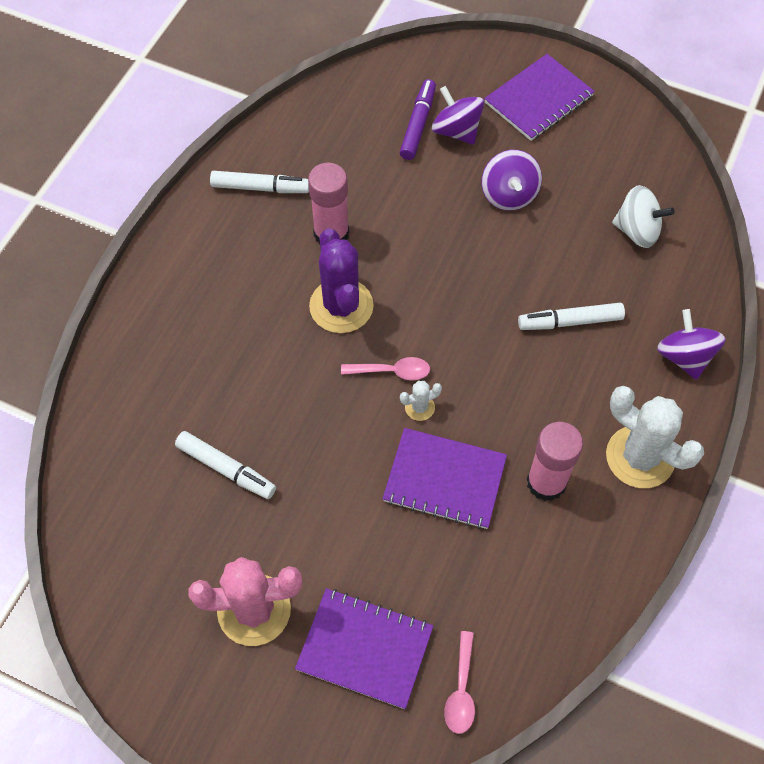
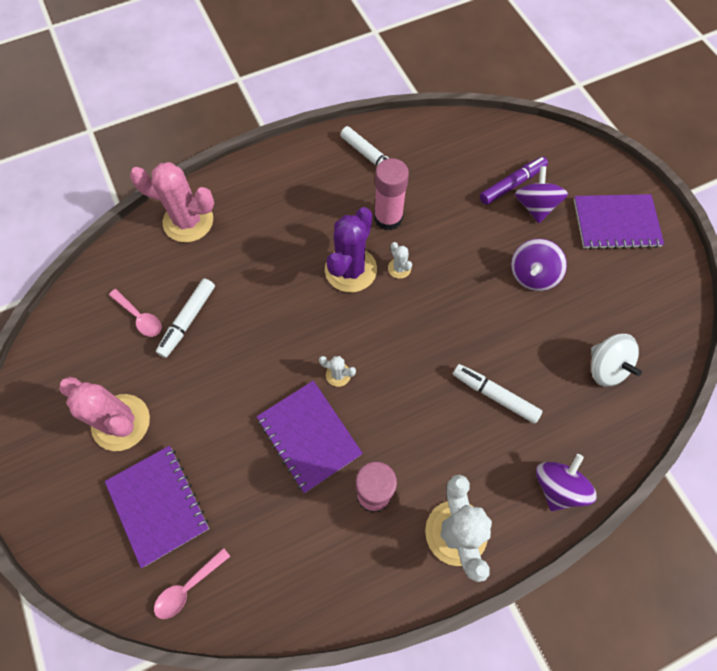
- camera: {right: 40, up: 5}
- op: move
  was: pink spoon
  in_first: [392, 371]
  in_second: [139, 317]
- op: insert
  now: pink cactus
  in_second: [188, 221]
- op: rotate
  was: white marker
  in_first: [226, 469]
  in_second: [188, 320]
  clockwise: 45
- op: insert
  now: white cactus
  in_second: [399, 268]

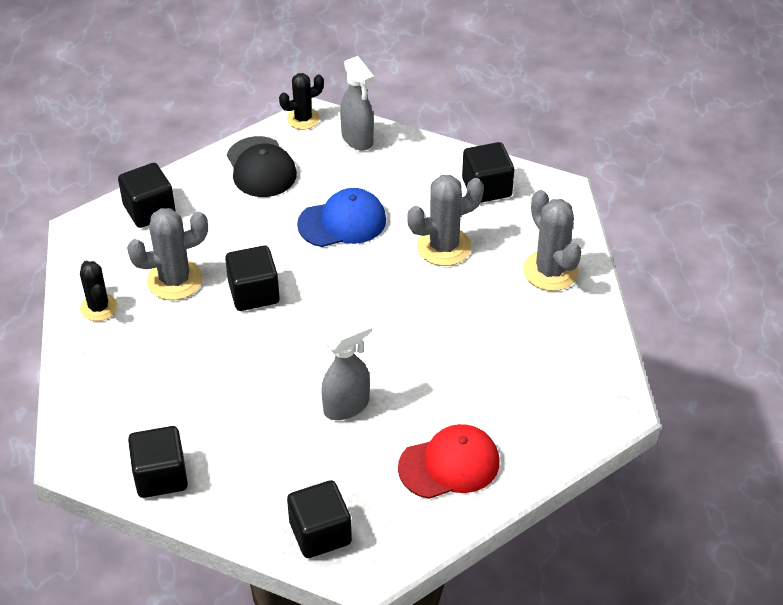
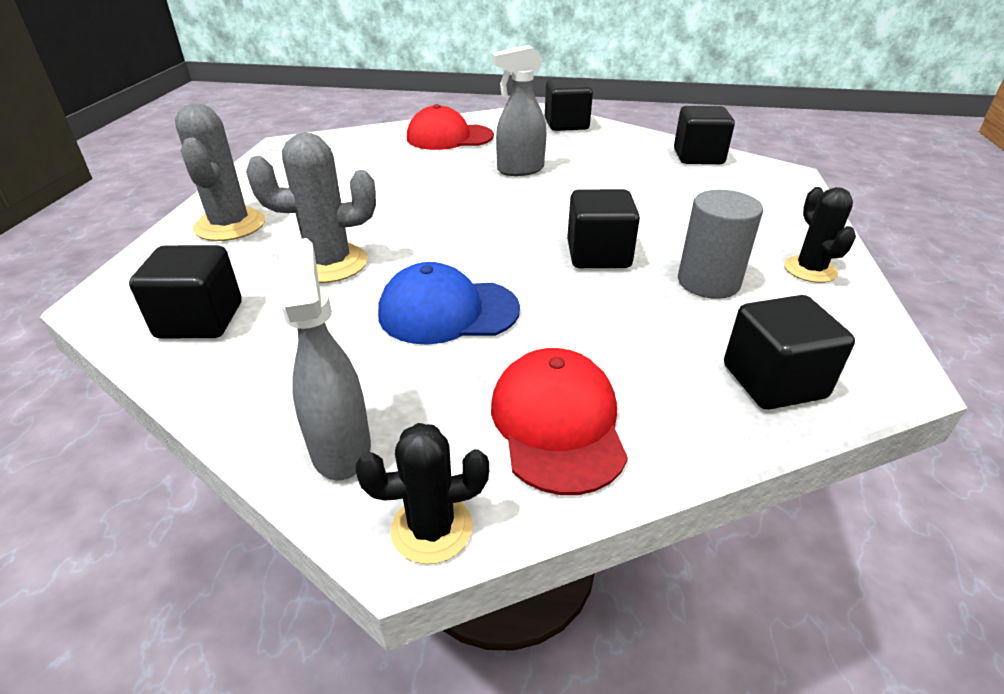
- camera: {right: -165, up: -10}
- op: recolor
  was: black cap
  now: red cap
  in_first: [261, 167]
  in_second: [557, 423]
- op: replace
  was: grey cactus
  now: grey cylinder
  in_first: [175, 280]
  in_second: [708, 282]

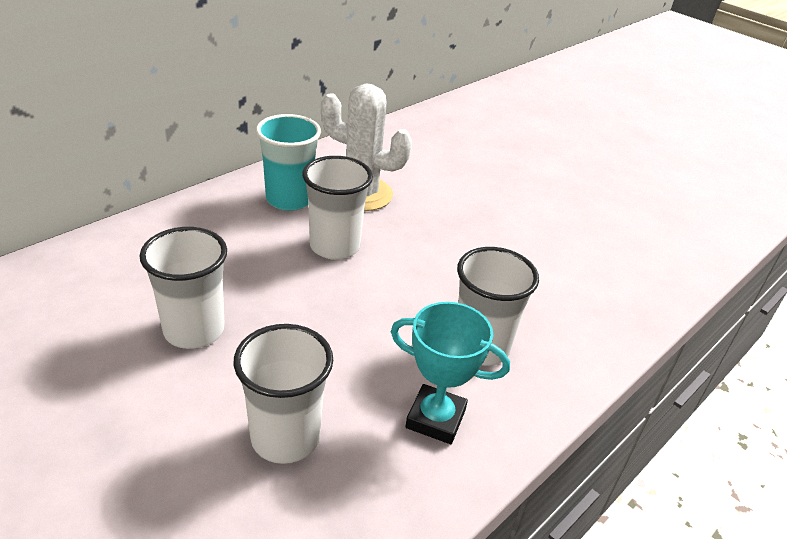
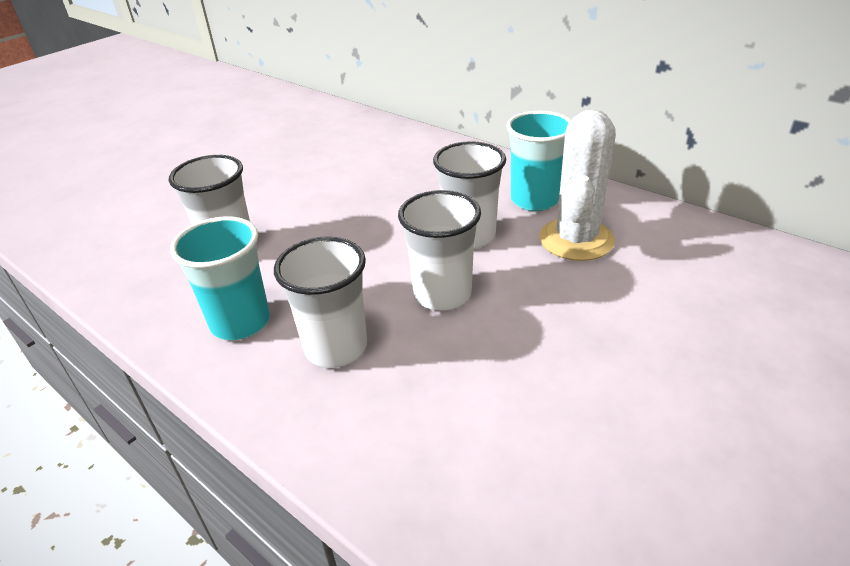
- camera: {right: 90, up: 0}
- op: replace
  was: turquoise trophy
  now: turquoise cup
  in_first: [435, 418]
  in_second: [240, 322]
- op: move
  was: white cup
  in_first: [194, 330]
  in_second: [442, 294]

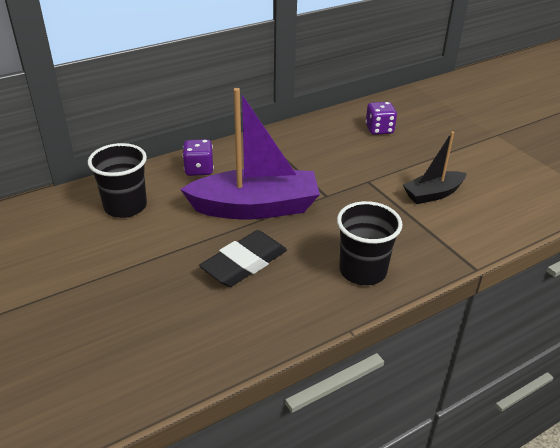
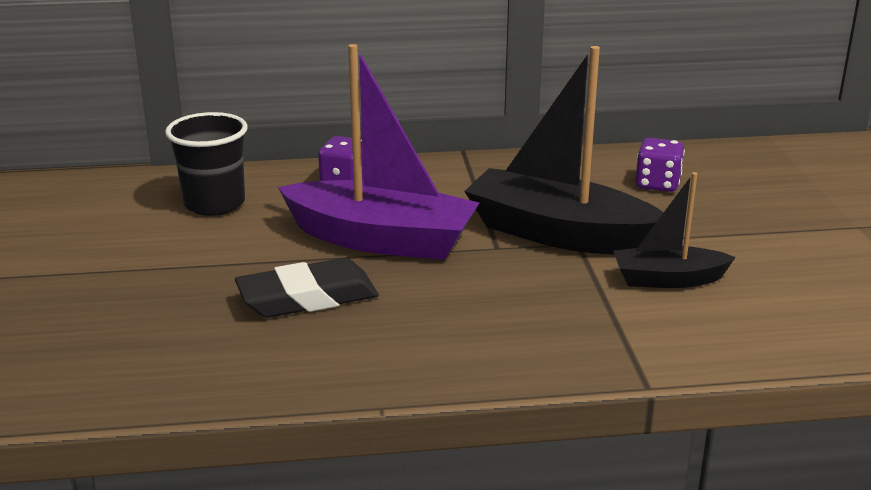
- camera: {right: 25, up: -10}
- op: insert
  now: black boat
  in_second: [559, 234]
- op: delete
  was: black cup
  in_first: [362, 271]

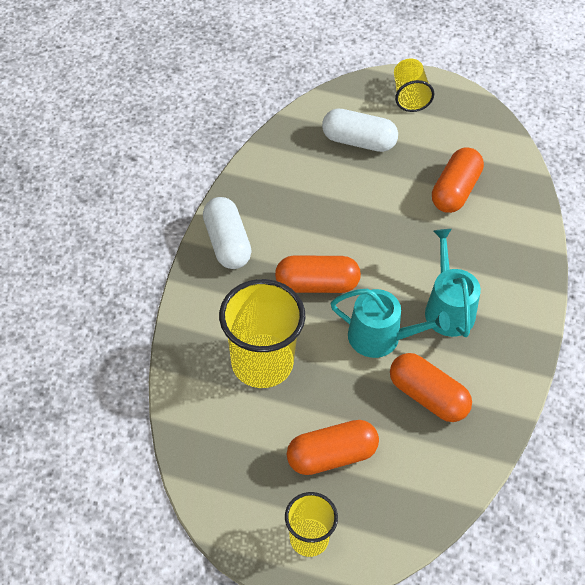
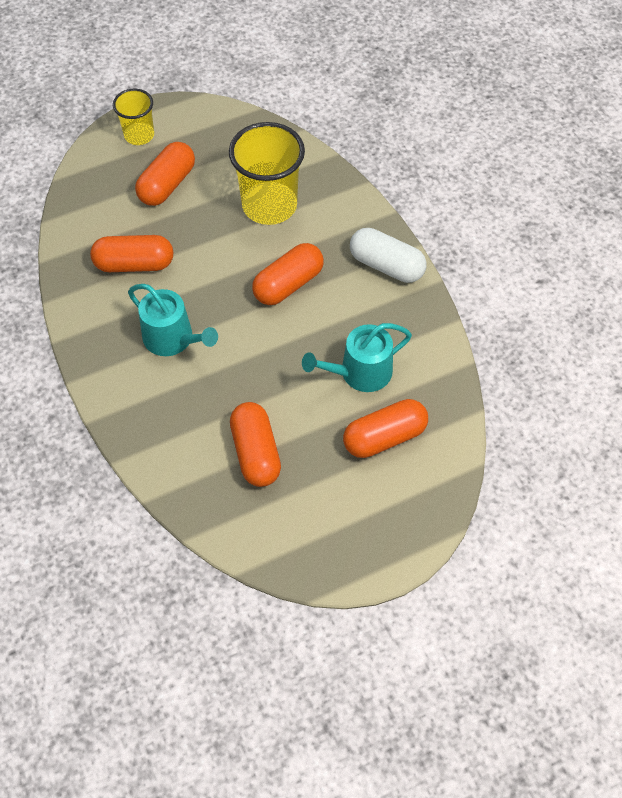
- camera: {right: 140, up: 5}
- op: move
  was: turquoise watering can
  in_first: [381, 337]
  in_second: [360, 372]
- op: recolor
  was: white capsule
  now: orange capsule
  in_first: [358, 141]
  in_second: [384, 437]
- op: delete
  was: yellow cup
  in_first: [409, 96]

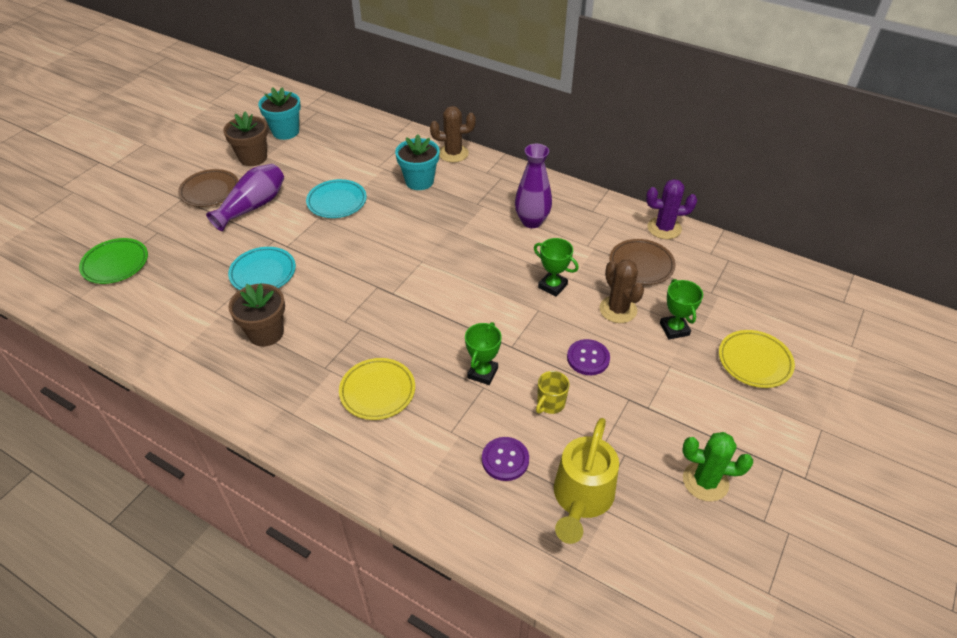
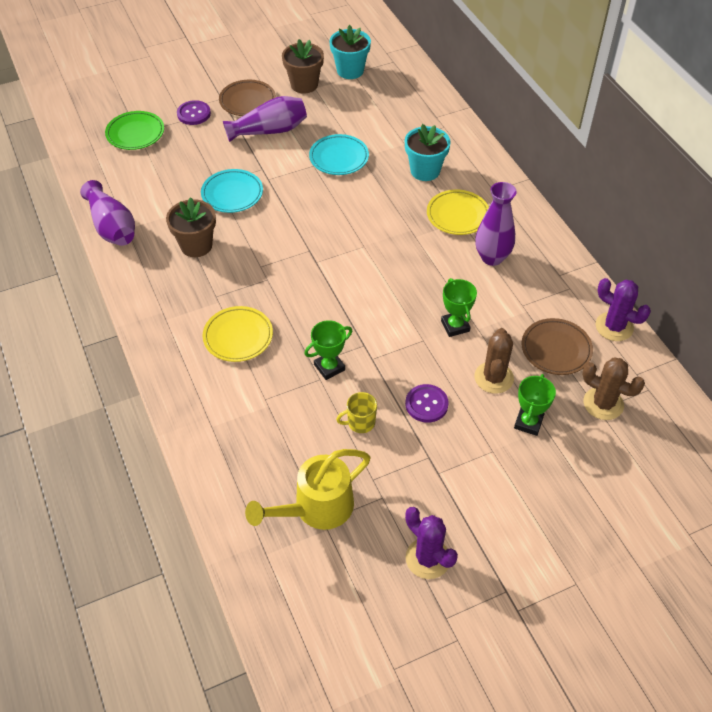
- camera: {right: 35, up: 5}
- op: insert
  now: purple vase
  in_second: [112, 227]
- op: move
  was: purple button
  in_first: [505, 460]
  in_second: [194, 114]
- op: recolor
  was: green cactus
  now: purple cactus
  in_first: [705, 481]
  in_second: [427, 558]
- op: move
  was: yellow plate
  in_first: [754, 361]
  in_second: [457, 215]
- op: move
  was: brown cactus
  in_first: [453, 153]
  in_second: [603, 403]

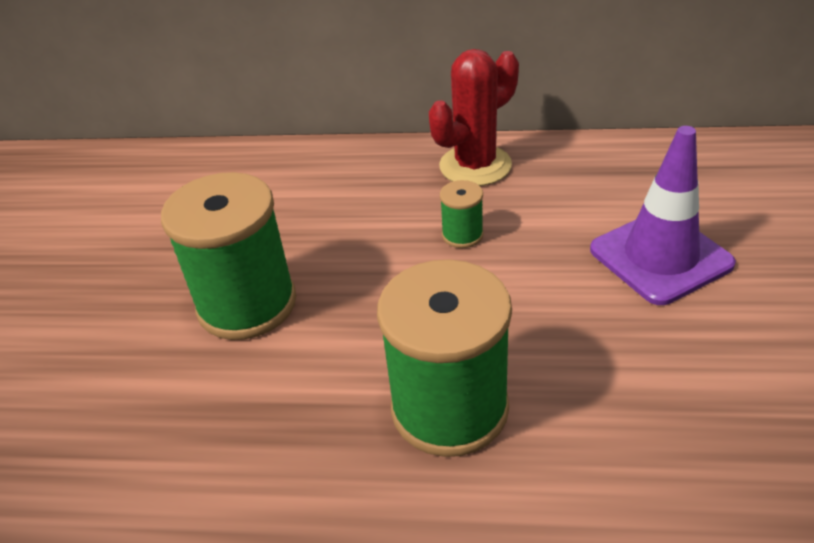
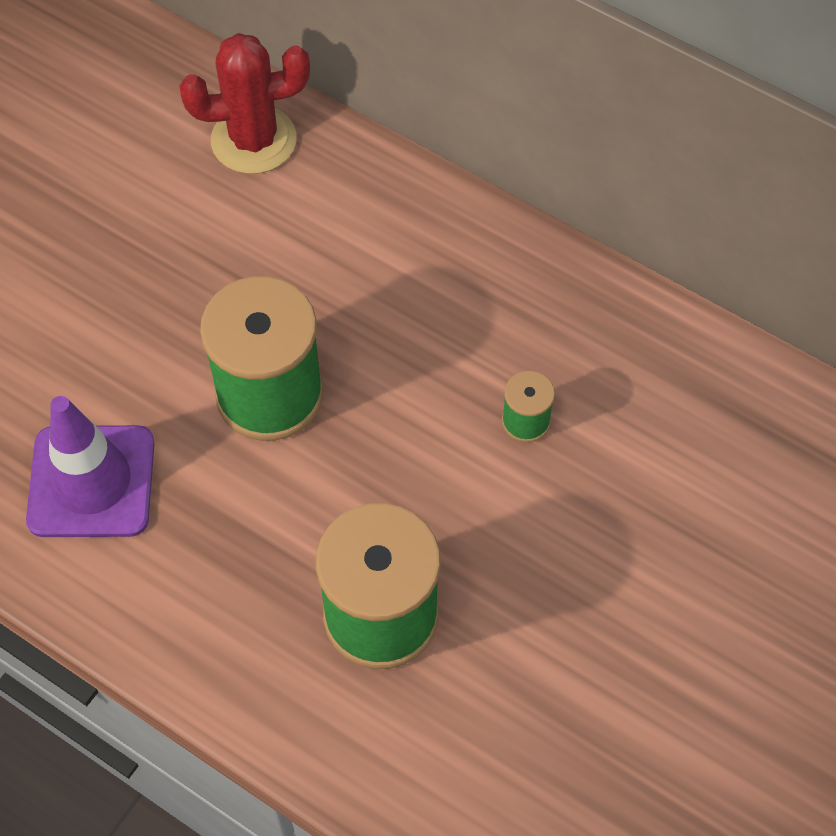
- camera: {right: 25, up: 20}
- op: move
  was: purple traffic cone
  in_first: [660, 257]
  in_second: [91, 482]
- op: move
  was: red cactus
  in_first: [475, 166]
  in_second: [253, 140]

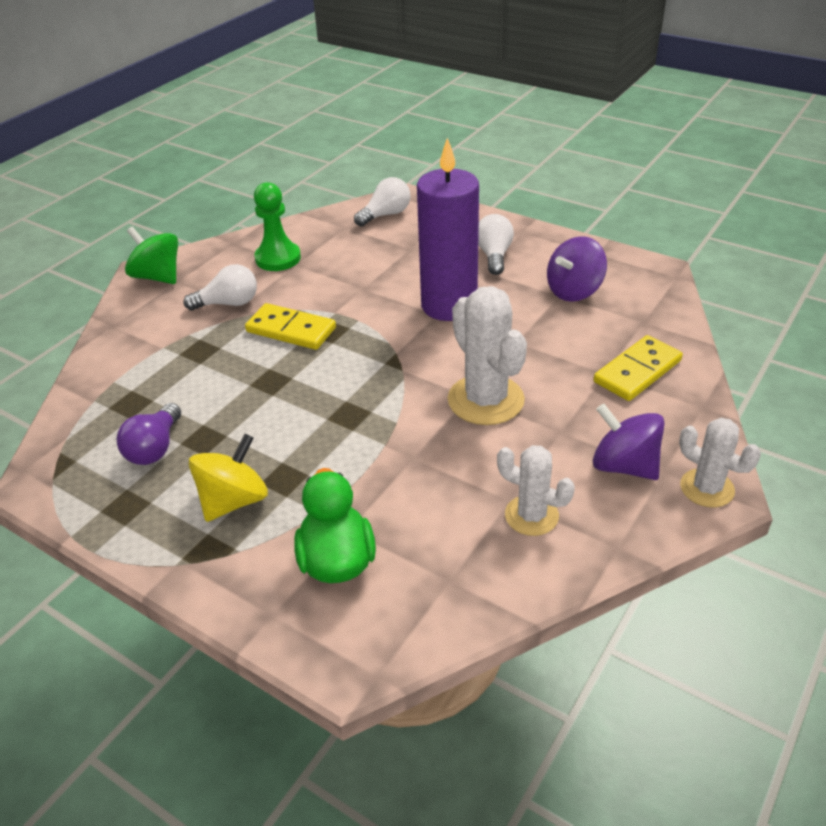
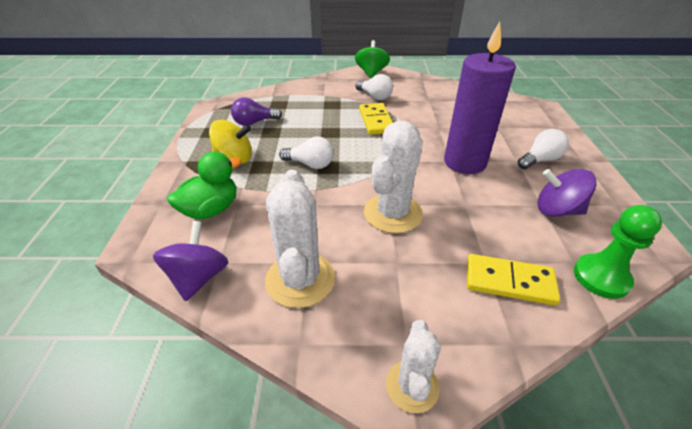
- camera: {right: 55, up: 0}
- op: move
  was: purple spinning top
  in_first: [624, 466]
  in_second: [198, 277]
- op: resize
  was: white cactus
  in_first: [531, 515]
  in_second: [300, 279]
  ratio: 1.64
- op: move
  was: white light bulb
  in_first: [386, 215]
  in_second: [310, 164]
- op: move
  was: green pawn
  in_first: [278, 258]
  in_second: [601, 277]

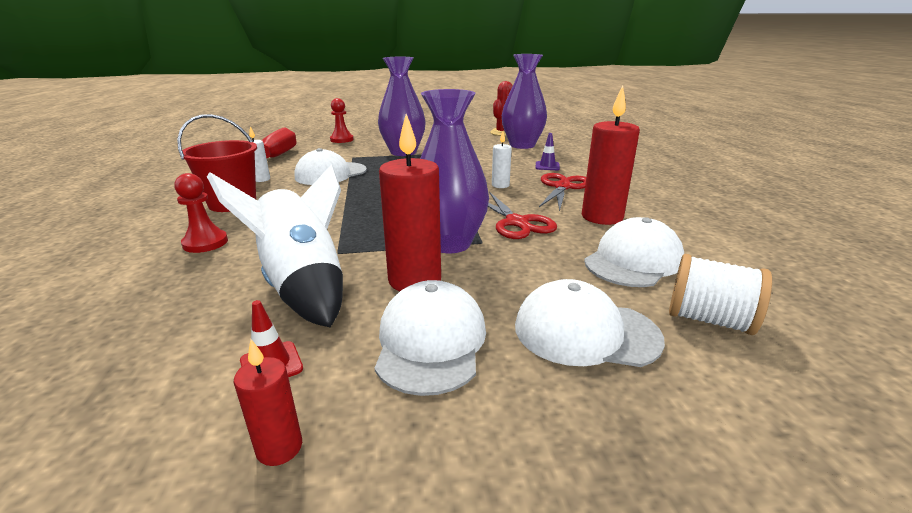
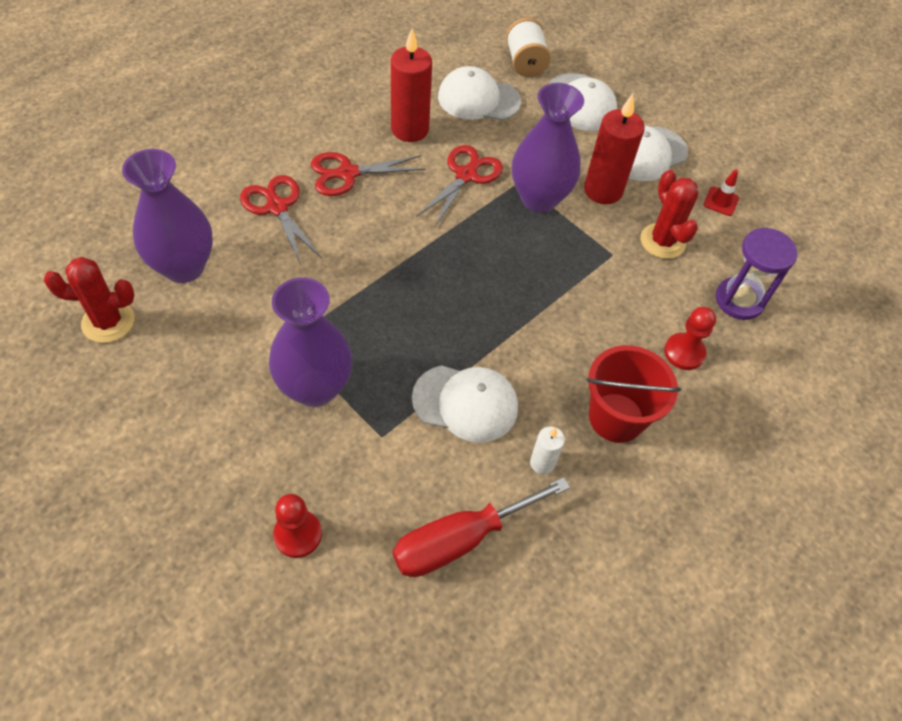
- camera: {right: -130, up: 30}
- op: replace
  was: purple traffic cone
  now: red scissors
  in_first: [547, 166]
  in_second: [277, 207]
- op: replace
  was: white rocket
  now: red cactus
  in_first: [303, 285]
  in_second: [662, 241]
- op: insert
  now: purple hourglass
  in_second: [739, 300]
- op: delete
  was: red candle
  in_first: [279, 448]
- op: delete
  was: white candle
  in_first: [500, 185]

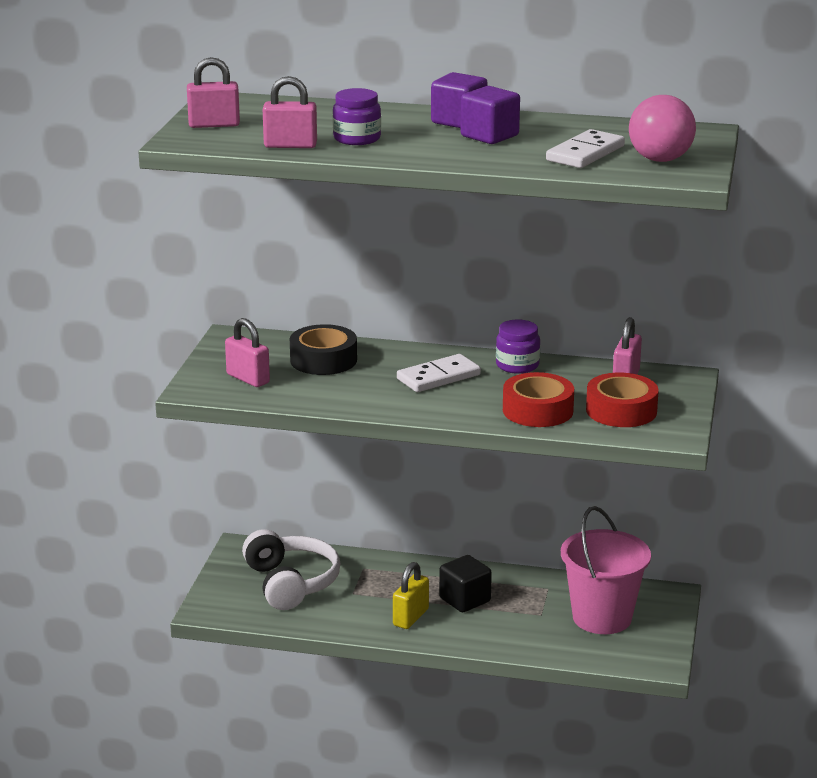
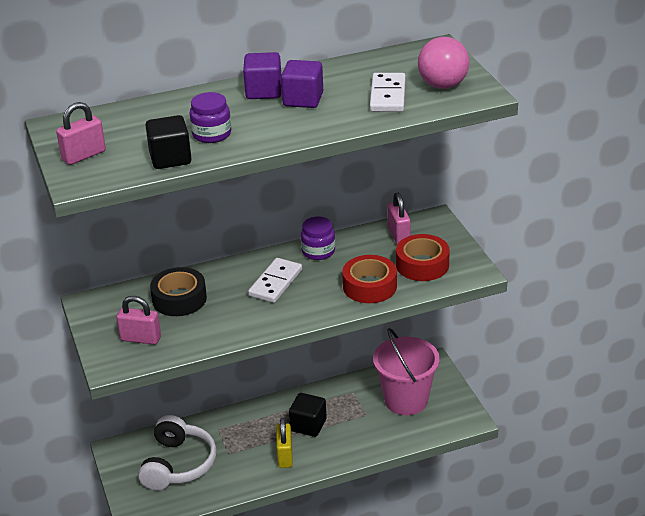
- camera: {right: -30, up: 10}
- op: rotate
  was: white headphones
  in_first: [291, 583]
  in_second: [178, 464]
  clockwise: 60
- op: replace
  was: pink padlock
  now: black cube
  in_first: [290, 145]
  in_second: [170, 158]

